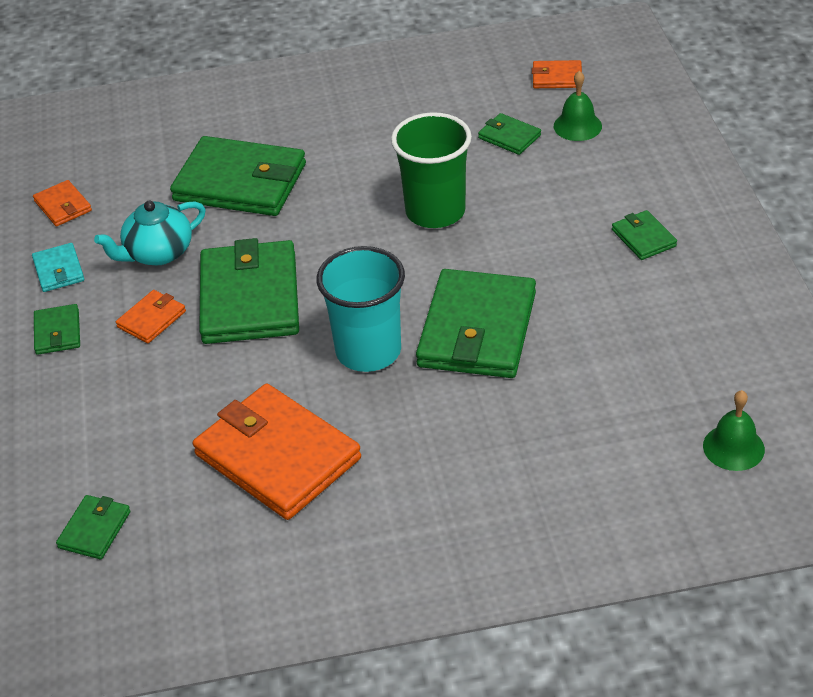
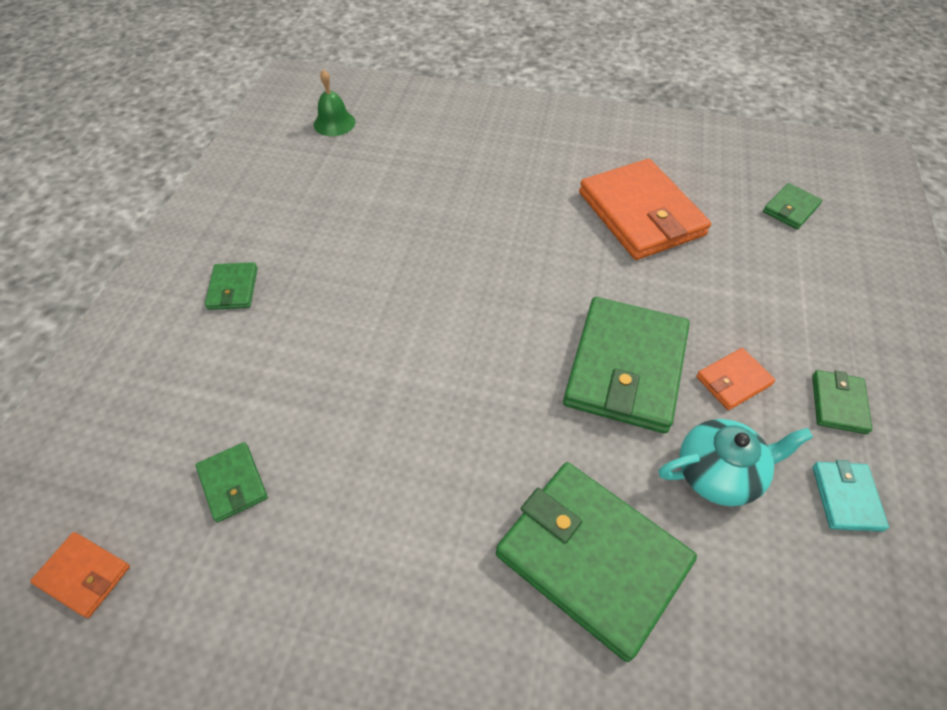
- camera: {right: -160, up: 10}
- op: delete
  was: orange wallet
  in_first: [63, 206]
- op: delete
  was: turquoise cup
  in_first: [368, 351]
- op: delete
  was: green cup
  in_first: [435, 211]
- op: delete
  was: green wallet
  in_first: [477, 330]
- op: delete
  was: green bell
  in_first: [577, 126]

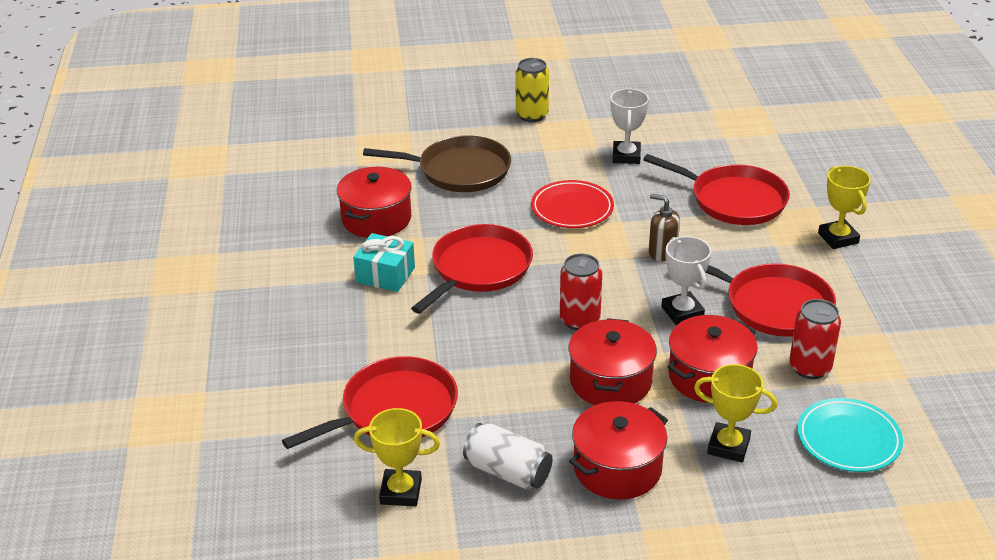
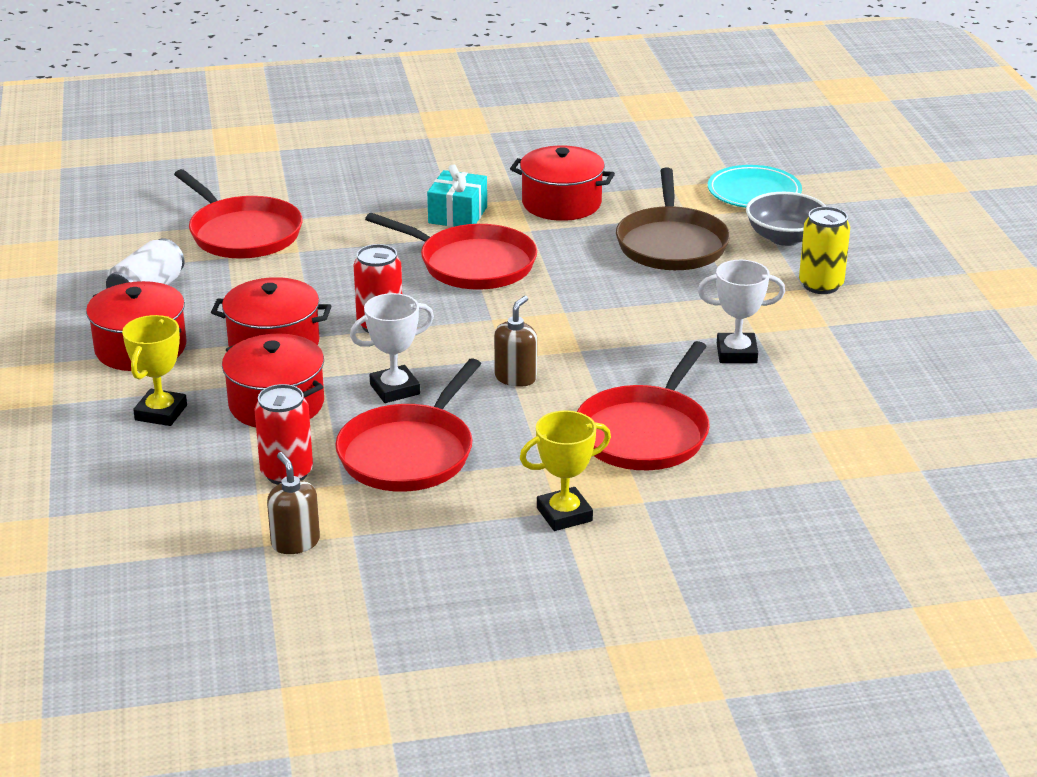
- camera: {right: 85, up: -5}
- op: insert
  now: brown soap dispenser
  in_second: [295, 542]
- op: move
  was: turquoise plate
  in_first: [848, 439]
  in_second: [754, 192]
- op: insert
  now: grey bowl
  in_second: [785, 237]
- op: delete
  was: yellow trophy
  in_first: [401, 492]
- op: delete
  was: red plate
  in_first: [572, 208]

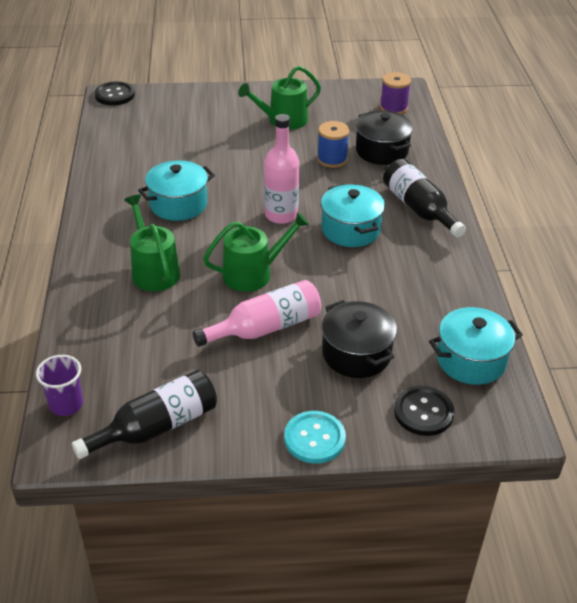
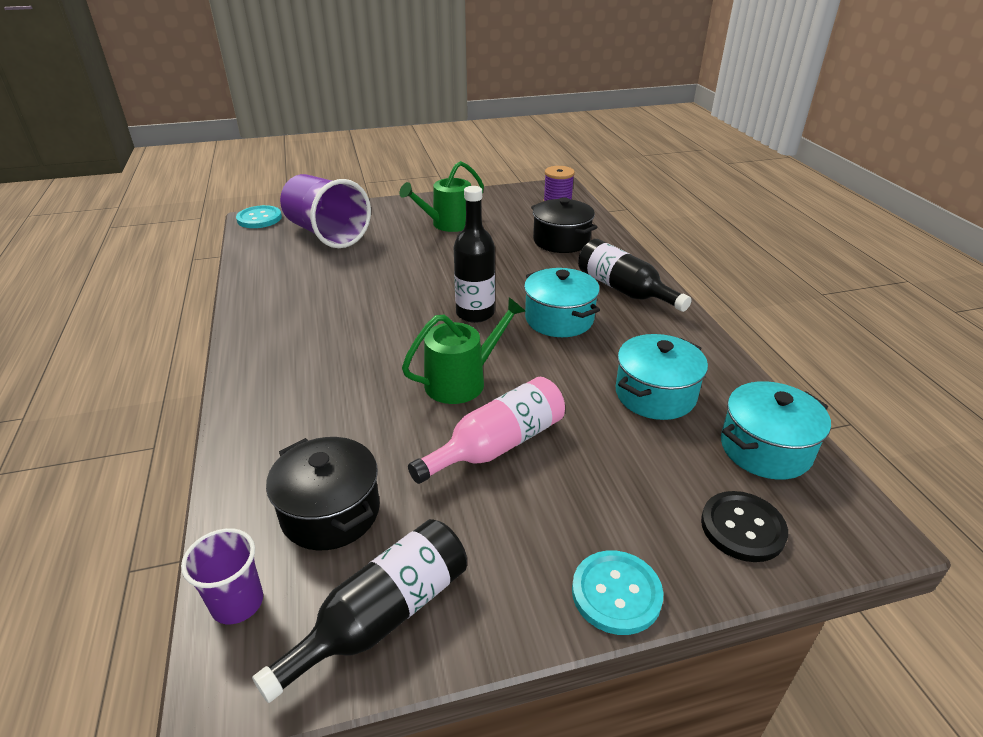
- camera: {right: -10, up: -5}
- op: recolor
  was: black button
  now: turquoise button
  in_first: [115, 95]
  in_second: [259, 218]
- op: move
  was: black pot
  in_first: [356, 354]
  in_second: [330, 512]
- op: insert
  now: purple cup
  in_second: [327, 234]
- op: recolor
  was: pink bottle
  now: black bottle
  in_first: [281, 215]
  in_second: [475, 313]
- op: move
  was: turquoise pot
  in_first: [178, 204]
  in_second: [655, 394]
- op: delete
  was: green watering can
  in_first: [153, 270]
- op: delete
  was: blue spool
  in_first: [332, 159]

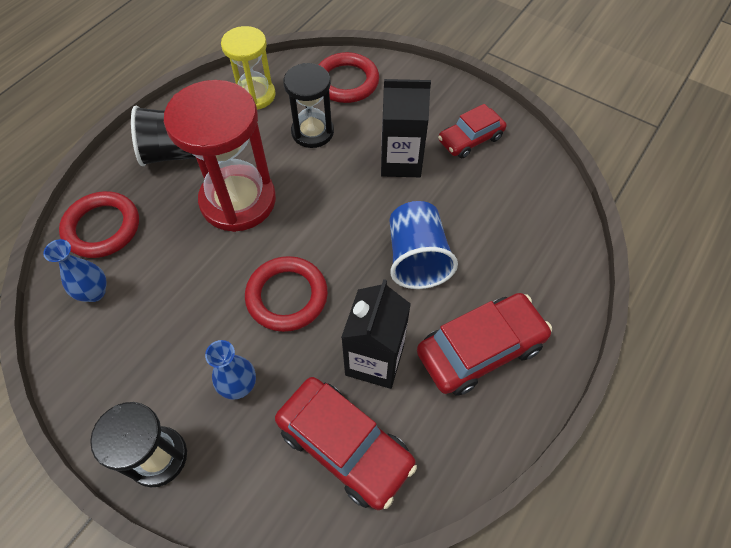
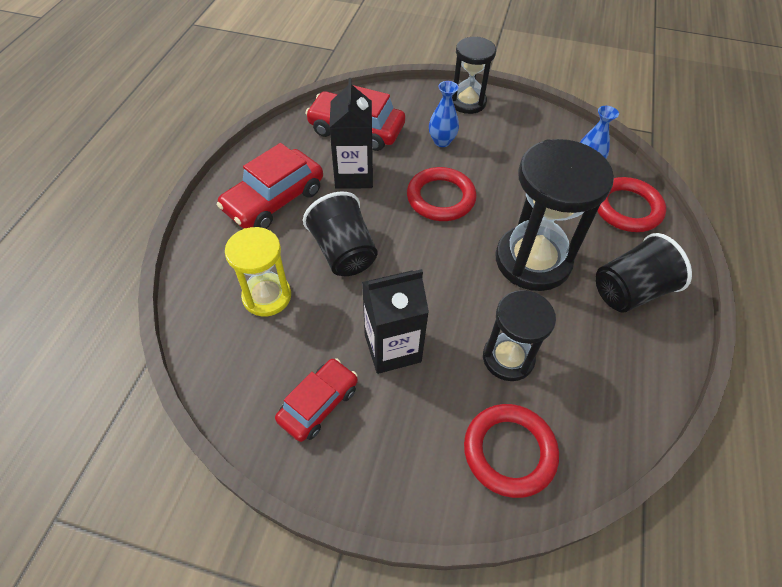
- camera: {right: 160, up: -5}
- op: move
  was: yellow hourglass
  in_first: [255, 95]
  in_second: [267, 296]
- op: recolor
  was: blue cup
  now: black cup
  in_first: [416, 258]
  in_second: [344, 252]
- op: recolor
  was: red hourglass
  now: black hourglass
  in_first: [238, 200]
  in_second: [533, 260]

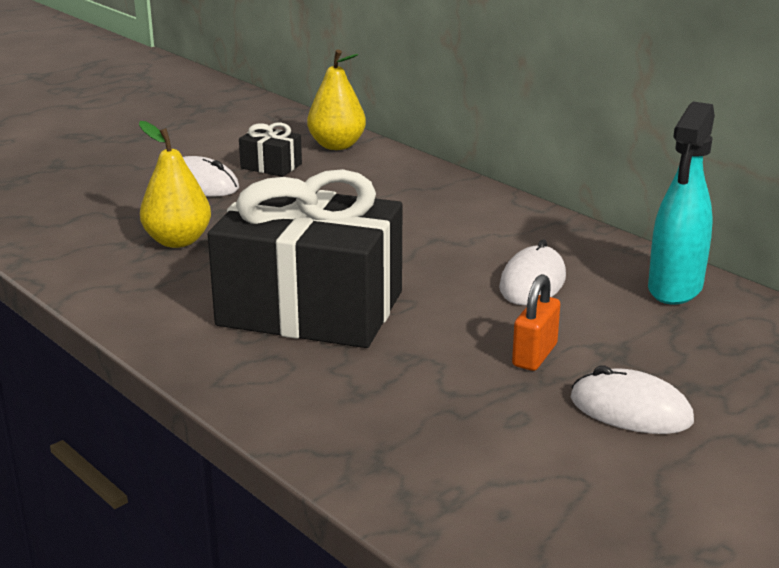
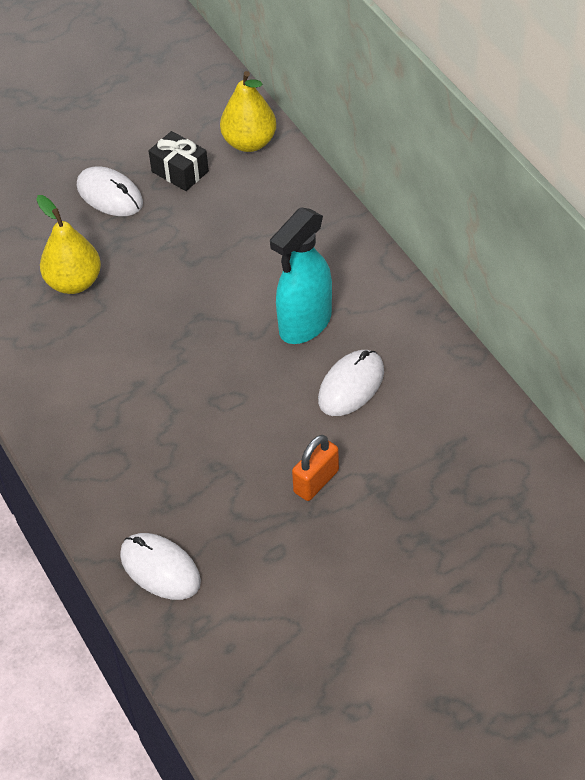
- camera: {right: 15, up: 25}
- op: move
  was: white mouse
  in_first: [630, 410]
  in_second: [160, 569]
- op: move
  was: turquoise spray bottle
  in_first: [674, 289]
  in_second: [304, 324]
- op: delete
  was: black gift
  in_first: [310, 308]

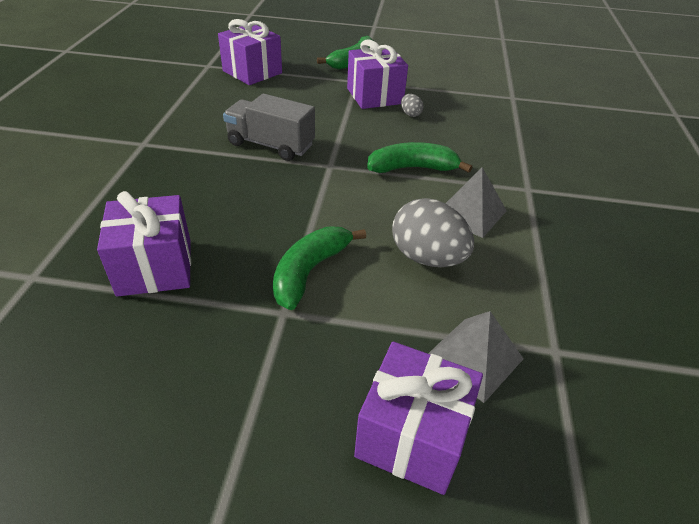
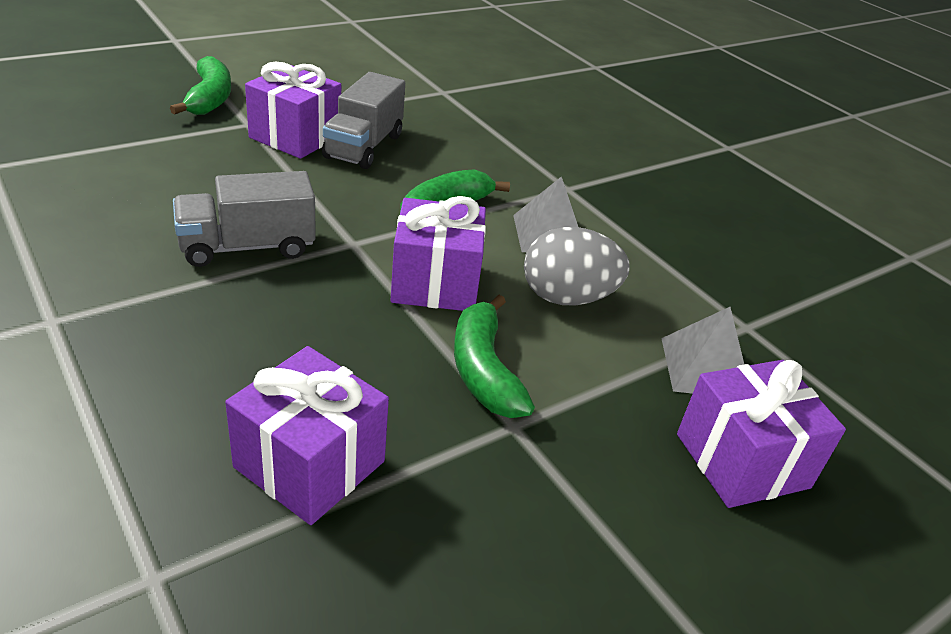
- camera: {right: -45, up: -5}
- op: replace
  was: grey egg
  now: grey truck
  in_first: [410, 114]
  in_second: [364, 146]
- op: move
  was: purple gift
  in_first: [252, 72]
  in_second: [435, 283]

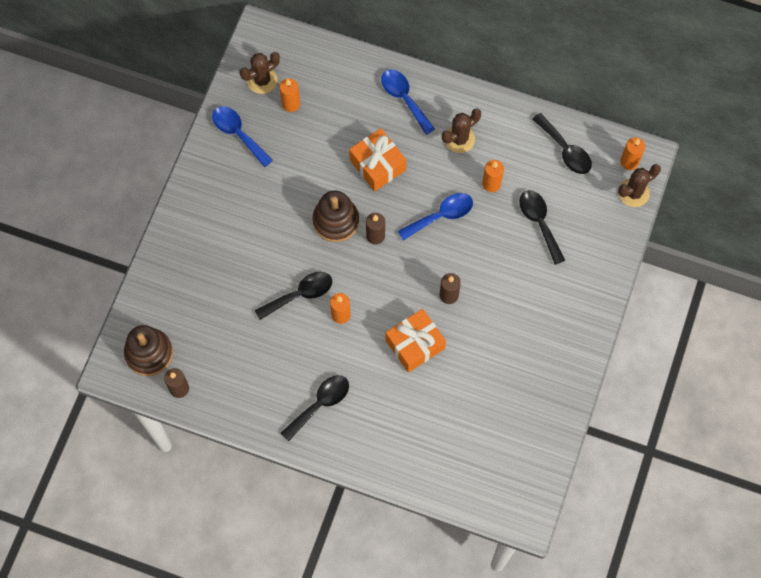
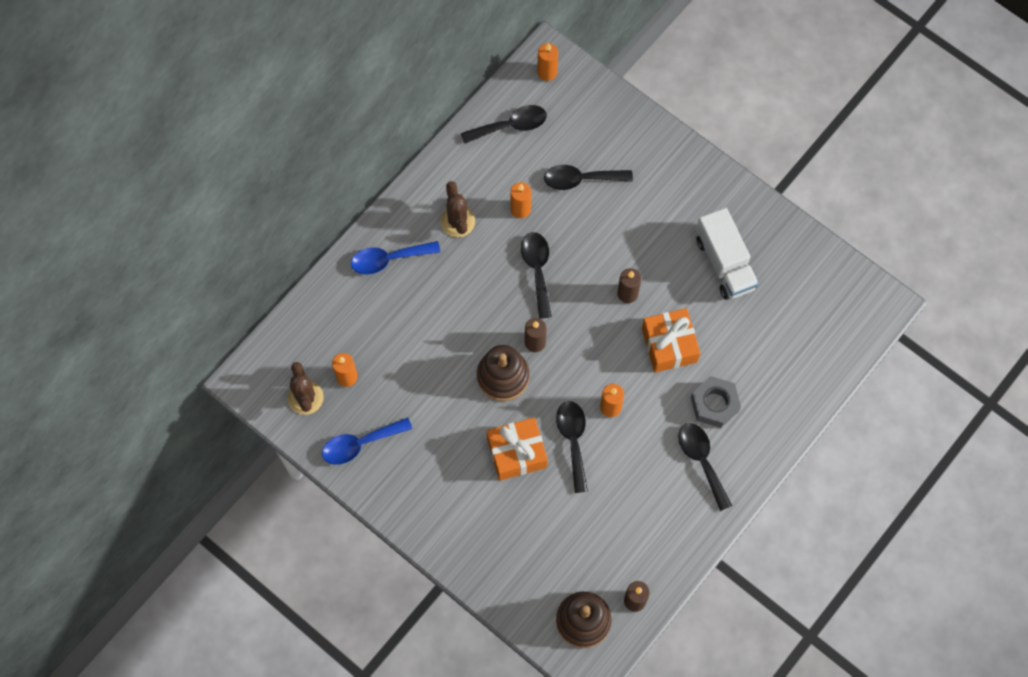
- camera: {right: -70, up: 0}
- op: move
  was: orange gift
  in_first: [377, 165]
  in_second: [517, 453]
- op: recolor
  was: blue spoon
  now: black spoon
  in_first: [441, 216]
  in_second: [537, 270]
- op: insert
  now: grey nut
  in_second: [714, 404]
- op: insert
  now: white truck
  in_second: [724, 263]
- op: delete
  was: brown cactus
  in_first: [633, 193]

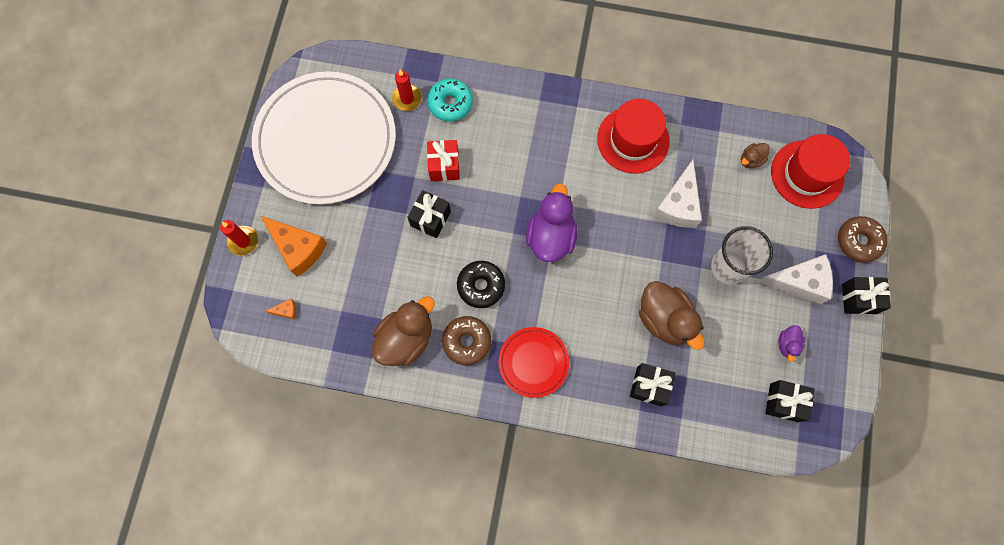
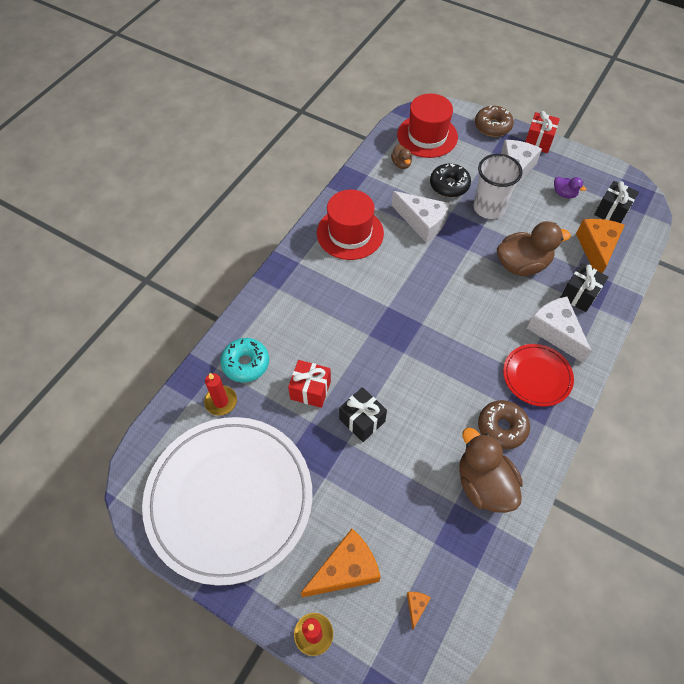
- camera: {right: -70, up: -15}
- op: move
  was: black donut
  in_first: [481, 286]
  in_second: [449, 185]
- op: recolor
  was: black gift
  now: red gift
  in_first: [859, 299]
  in_second: [538, 141]
- op: insert
  now: white cheese
  in_second: [555, 332]
- op: insert
  now: orange cheese
  in_second: [596, 249]
- op: delete
  was: purple duck
  in_first: [551, 236]

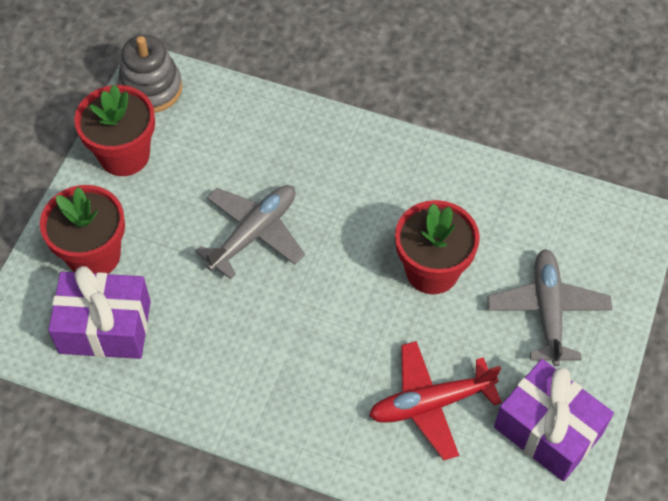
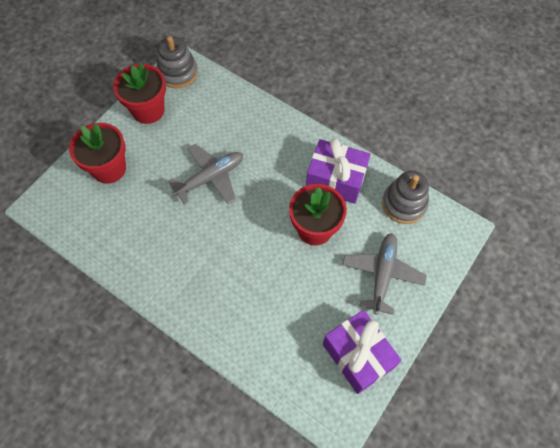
- camera: {right: 15, up: 5}
- op: move
  was: purple gift
  in_first: [105, 327]
  in_second: [336, 179]
- op: insert
  now: grey stacking toy
  in_second: [404, 204]
- op: delete
  was: red plane
  in_first: [430, 403]

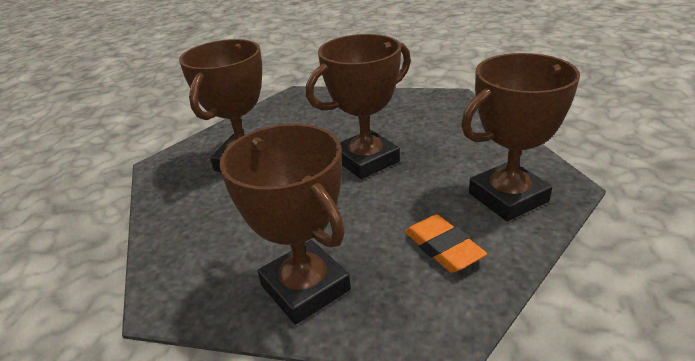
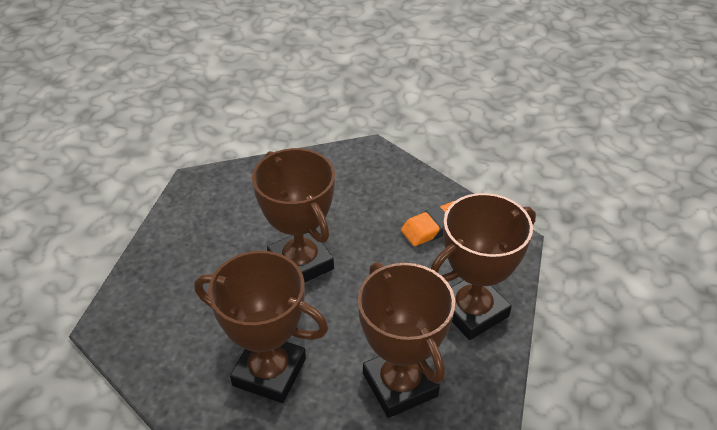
- camera: {right: -90, up: 10}
- op: move
  was: brown trophy
  in_first: [508, 197]
  in_second: [400, 385]

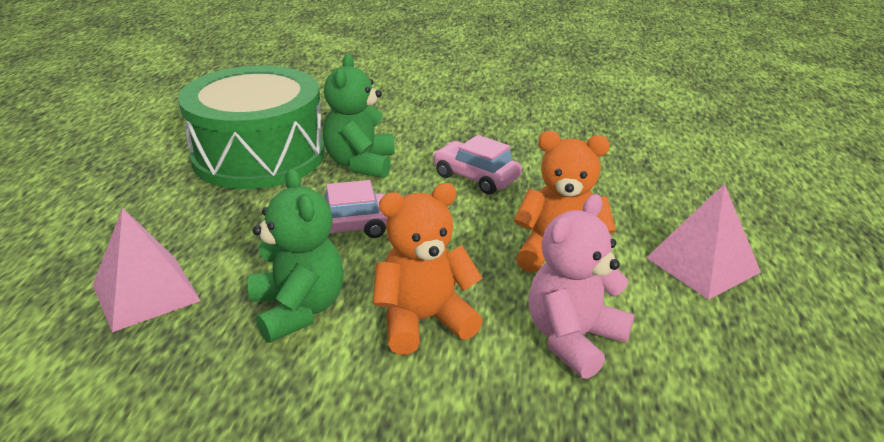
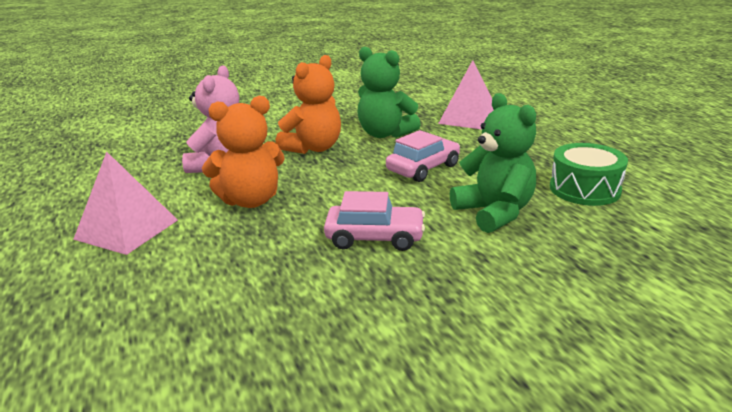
- camera: {right: 150, up: -5}
- op: resize
  was: green drum
  in_first: [259, 156]
  in_second: [584, 189]
  ratio: 0.5

